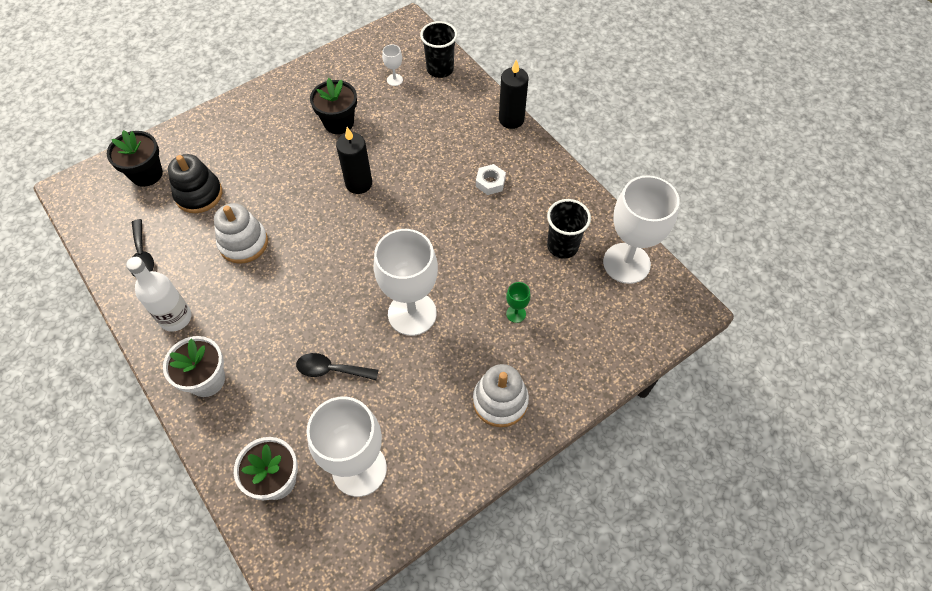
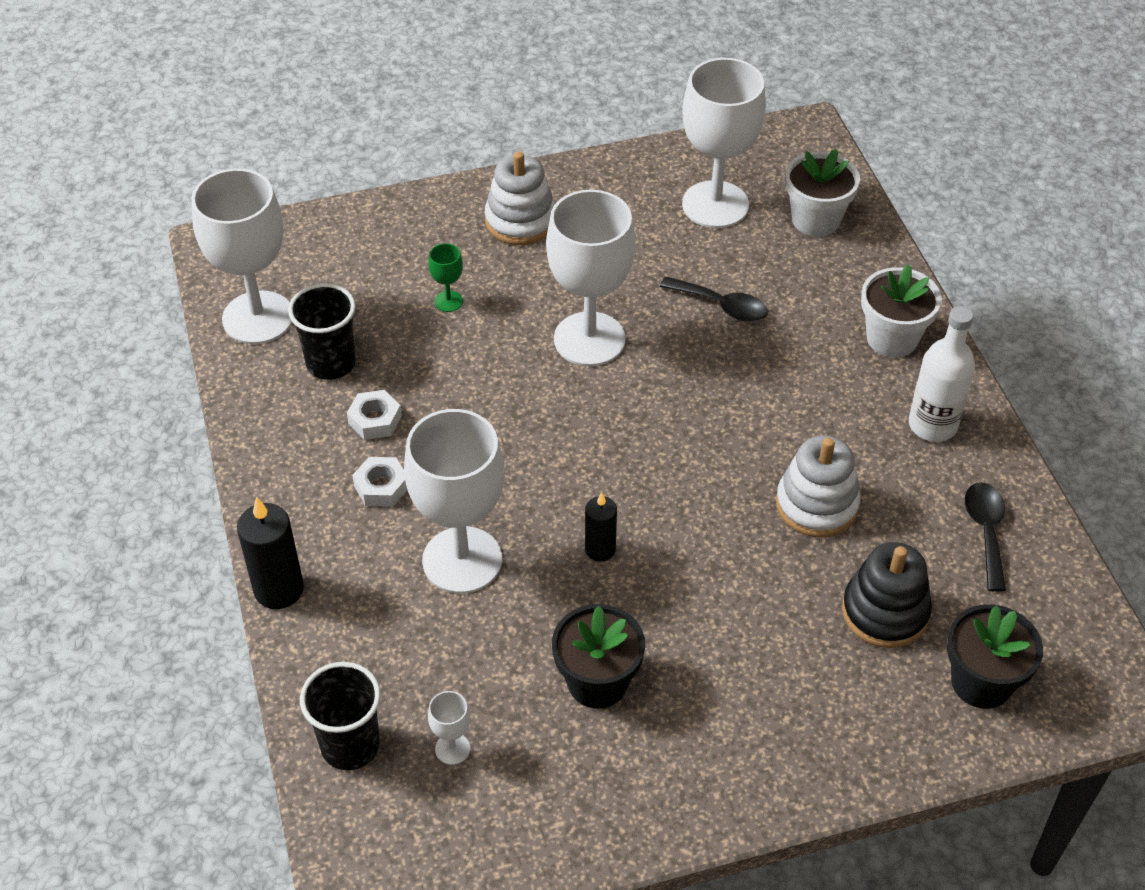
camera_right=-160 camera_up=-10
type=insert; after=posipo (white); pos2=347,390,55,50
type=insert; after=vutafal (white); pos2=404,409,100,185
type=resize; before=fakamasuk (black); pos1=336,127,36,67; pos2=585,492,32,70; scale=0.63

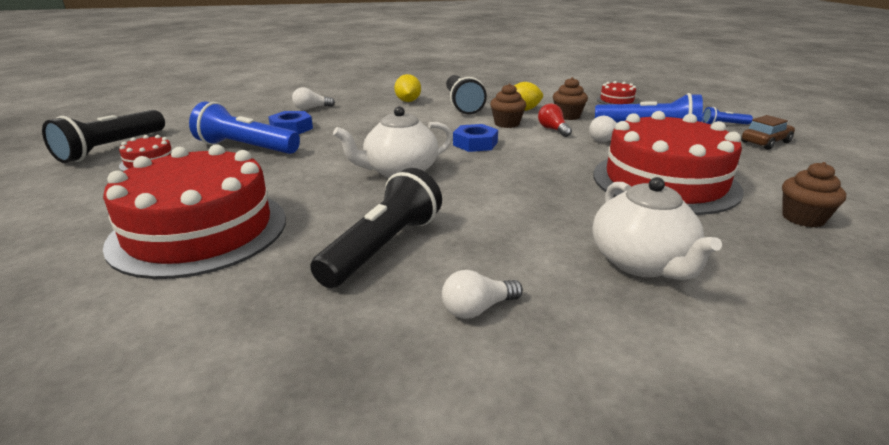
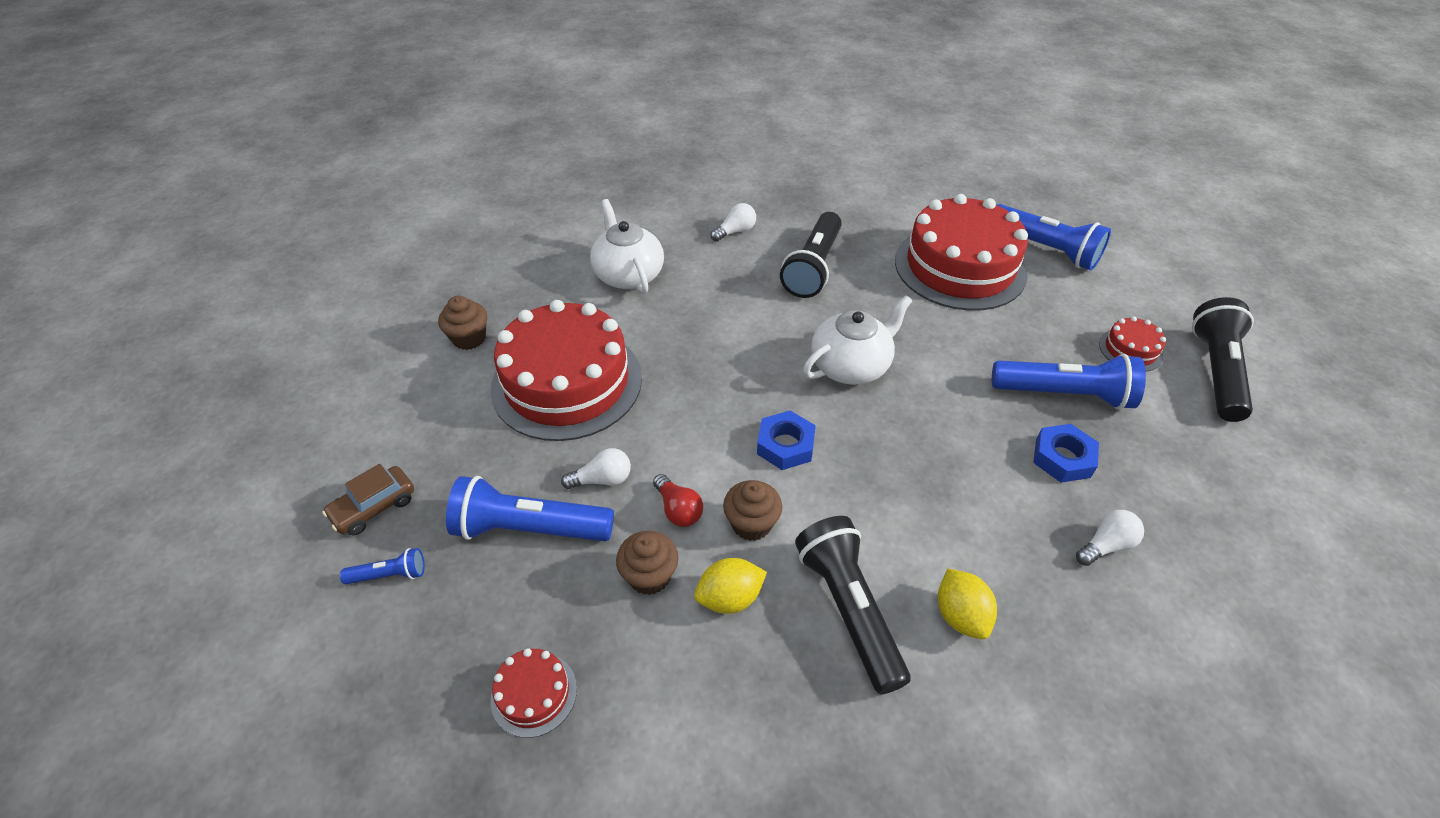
camera_right=170 camera_up=20
type=insert; after=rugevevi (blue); pos2=997,204,114,66

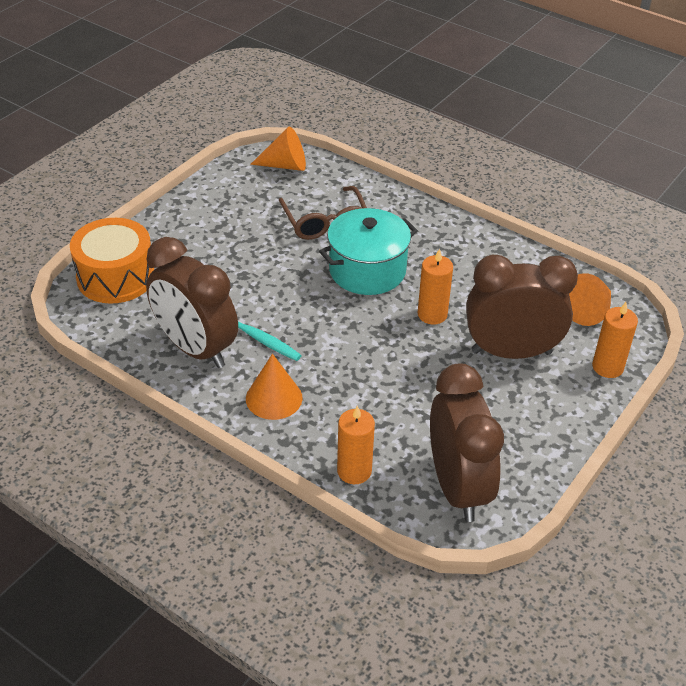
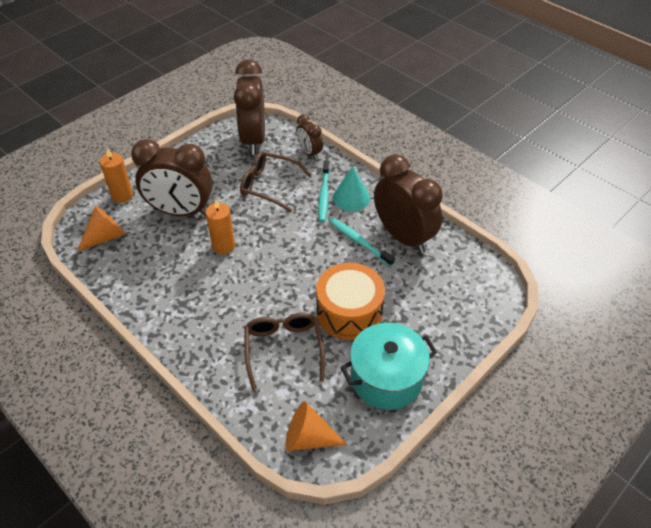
camera_right=-170 camera_up=5
type=insert; after=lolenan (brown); pos2=240,151,72,61
type=replace; before=fakamasuk (orange); after=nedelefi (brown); pos1=337,405,38,79; pos2=296,114,27,46
type=move; before=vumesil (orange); pos1=70,218,84,86; pos2=316,263,69,77
type=insert; after=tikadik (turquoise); pos2=318,161,12,61
type=recolor; before=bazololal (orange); after=bazololal (turquoise); pos1=246,354,57,66; pos2=333,166,37,45
type=move; before=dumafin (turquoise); pos1=319,208,99,87; pos2=341,323,96,87

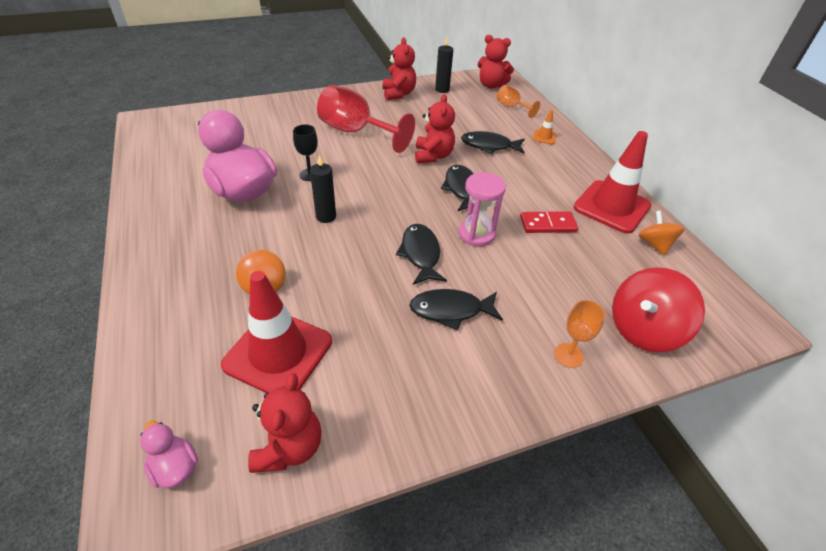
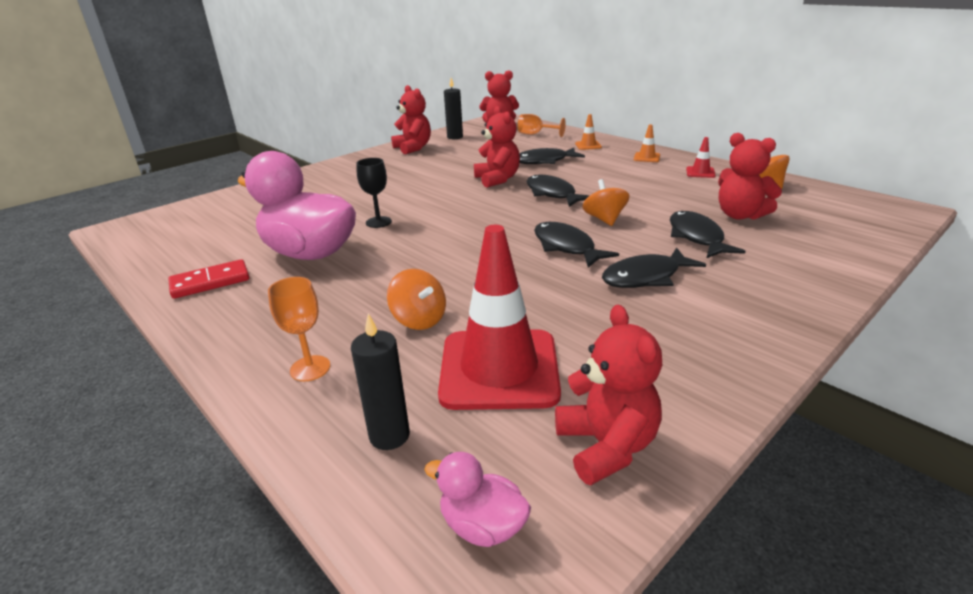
camera_right=-20 camera_up=-15
type=move; before=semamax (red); pos1=520,211,58,22; pos2=168,259,81,40
type=move; before=vutafal (orange); pos1=554,300,51,68; pos2=268,277,62,104
type=move; before=fakamasuk (black); pos1=310,155,26,68; pos2=351,314,59,136
type=replace; before=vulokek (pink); after=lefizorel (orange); pos1=459,172,47,75; pos2=582,179,48,47
type=insert; after=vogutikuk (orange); pos2=634,124,26,38
type=insert; after=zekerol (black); pos2=670,211,76,47
type=resize; before=vogutikuk (red); pos1=574,131,77,103; pos2=686,137,30,41; scale=0.41
type=insert; after=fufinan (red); pos2=718,133,64,87
type=delete; before=vutafal (red); pos1=317,85,98,68
type=delete; before=lefizorel (red); pos1=612,267,93,85

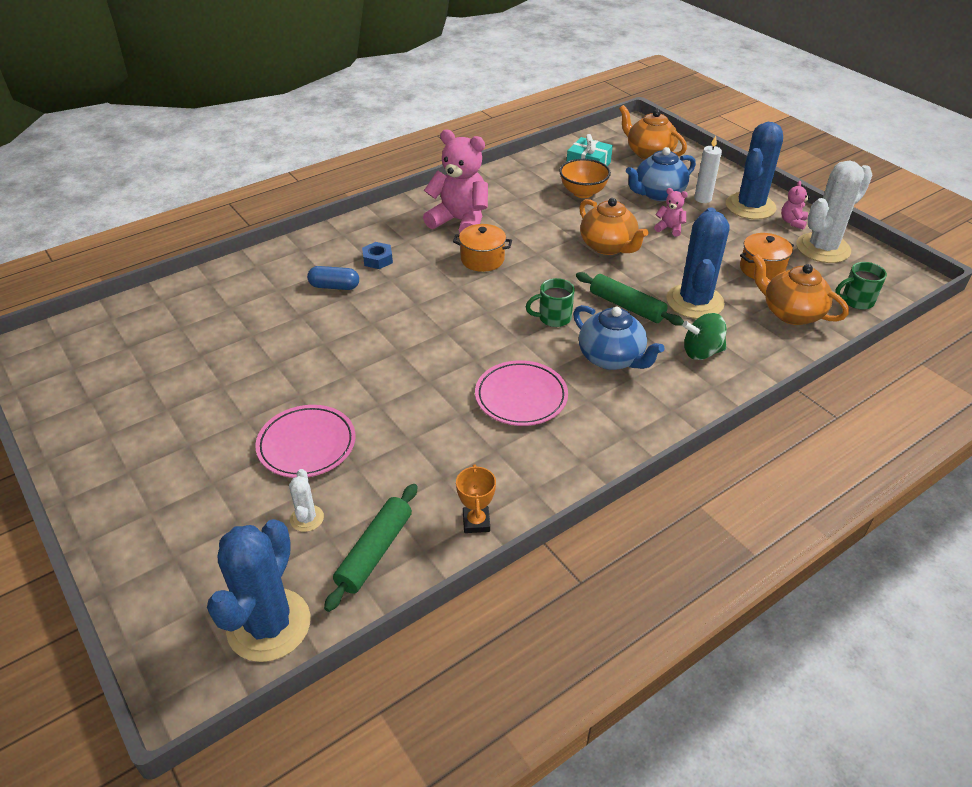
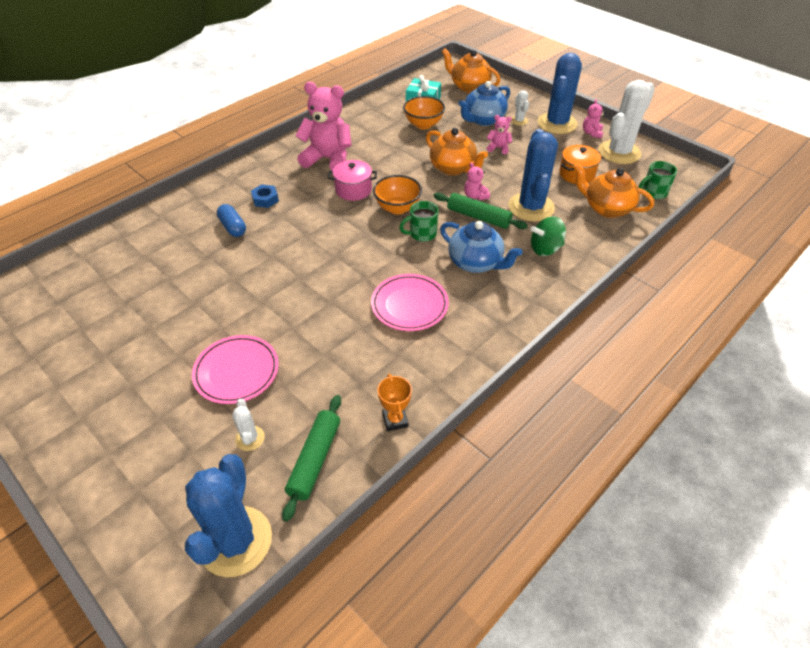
camera_right=-10 camera_up=5
type=rotate; before=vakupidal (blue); pos1=307,266,52,24; pos2=217,204,29,33; turn=60
type=recolor; before=dumafin (orange); after=dumafin (pink); pos1=453,224,59,48; pos2=328,160,49,41
type=insert; after=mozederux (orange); pos2=373,175,49,39
type=insert; after=fufinan (pink); pos2=464,162,26,38
type=replace; before=fakamasuk (white); after=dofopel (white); pos1=694,136,28,67; pos2=511,90,18,36

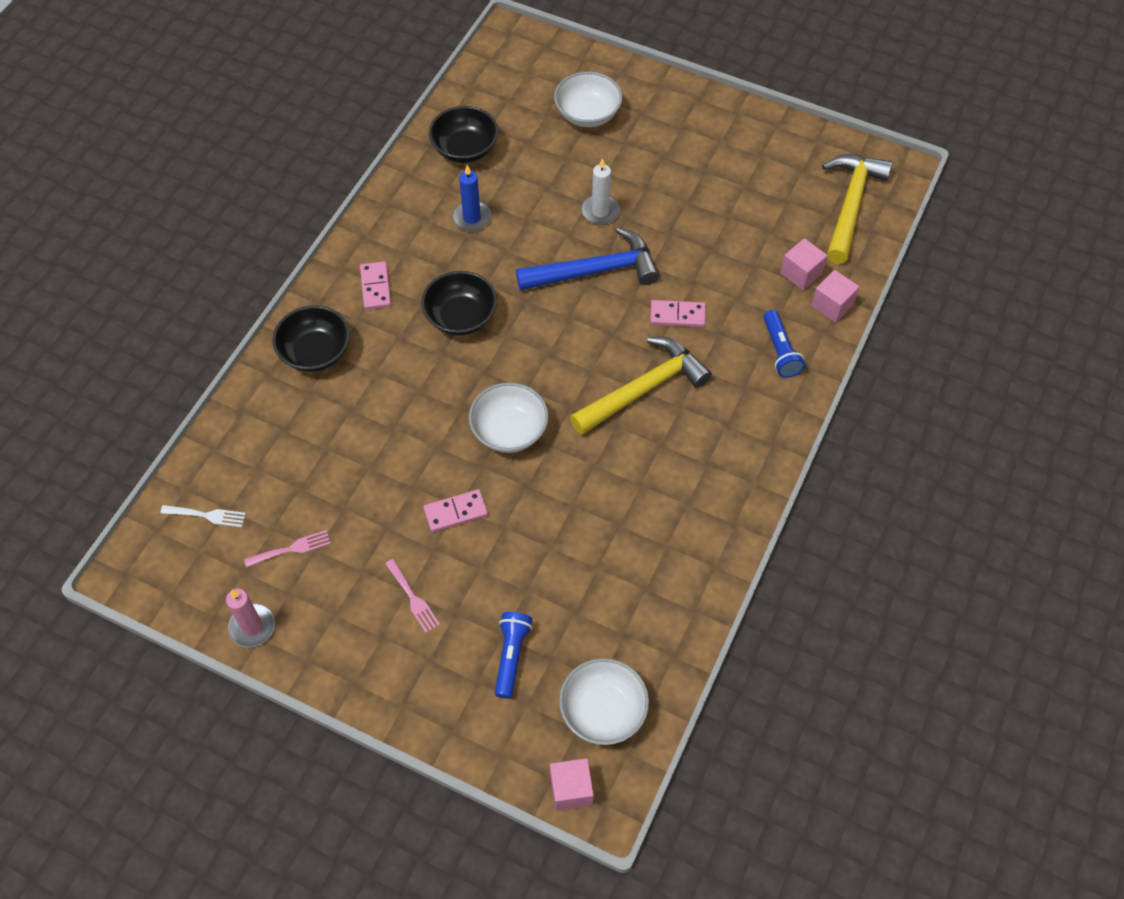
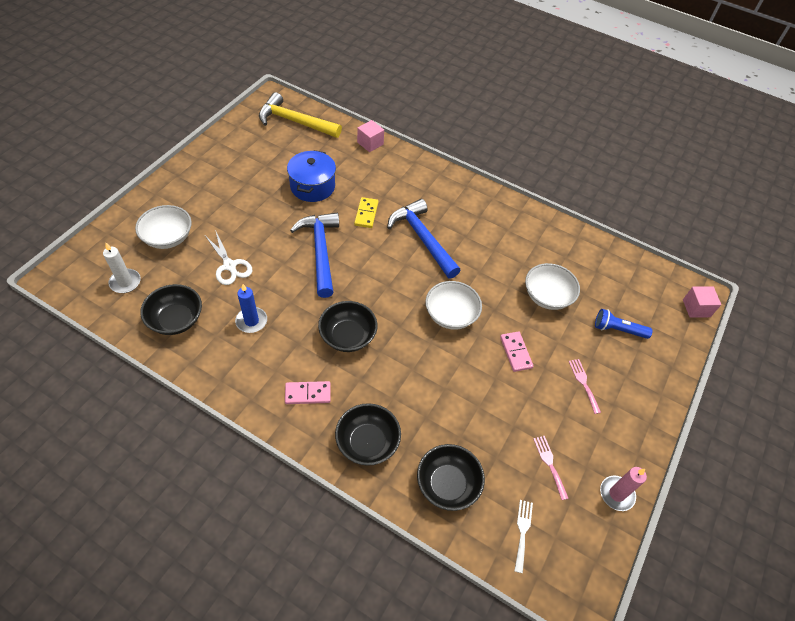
camera_right=-90 camera_up=-5
type=move; before=fakamasuk (white); pos1=581,158,39,67; pos2=103,243,38,50
type=insert; after=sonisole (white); pos2=205,230,47,55
type=insert; after=dumafin (blue); pos2=287,150,49,52
type=recolor; before=semamax (pink); after=semamax (yellow); pos1=650,300,55,27; pos2=354,197,24,31
type=recolor; before=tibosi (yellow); after=tibosi (blue); pos1=570,337,142,98; pos2=387,199,74,80
type=insert; after=mozederux (black); pos2=417,444,68,67
type=move; before=mozederux (white); pos1=559,658,90,87; pos2=525,263,55,47
type=rotate; before=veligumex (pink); pos1=385,559,55,74; pos2=569,359,32,55; turn=-75
type=delete; before=rugevevi (blue); pos1=763,310,42,68
type=delete; before=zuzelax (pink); pos1=780,238,47,52

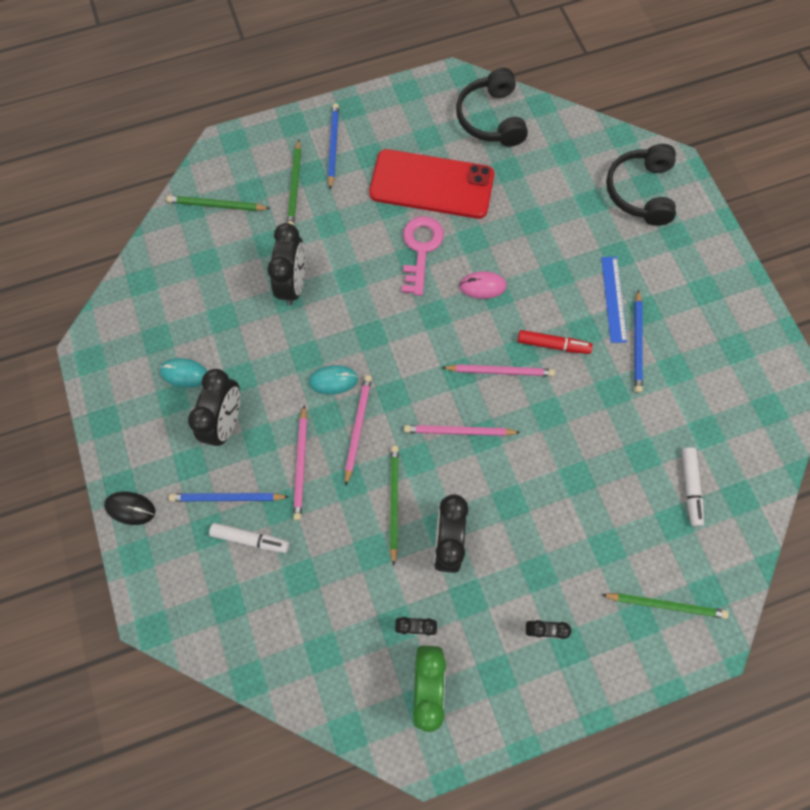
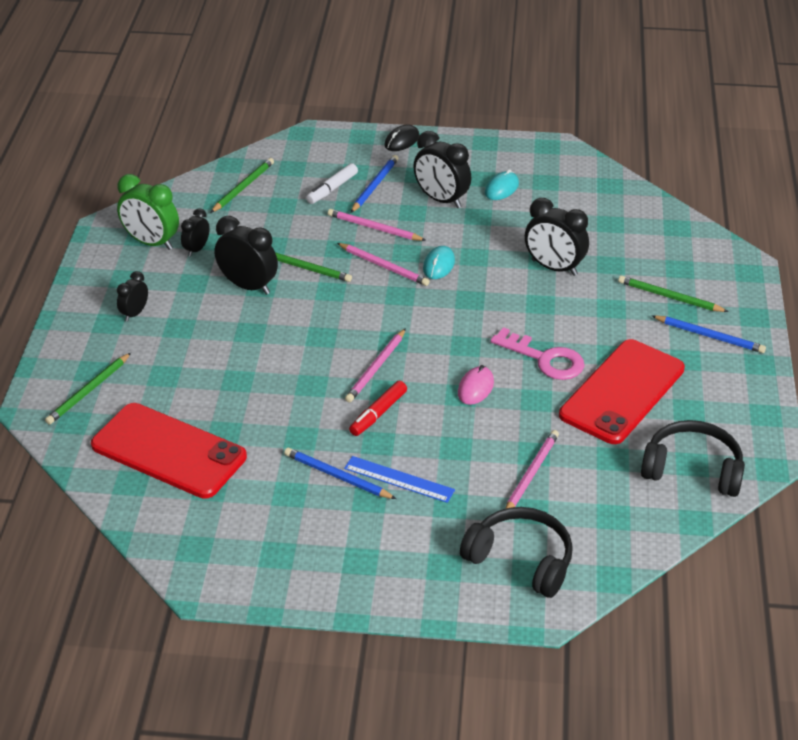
camera_right=115 camera_up=-30
type=replace; before=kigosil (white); after=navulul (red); pos1=682,447,22,80; pos2=91,403,156,96
type=move; before=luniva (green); pos1=167,195,104,16; pos2=210,158,64,55
type=move; before=luniva (pink); pos1=404,425,117,11; pos2=505,430,54,79

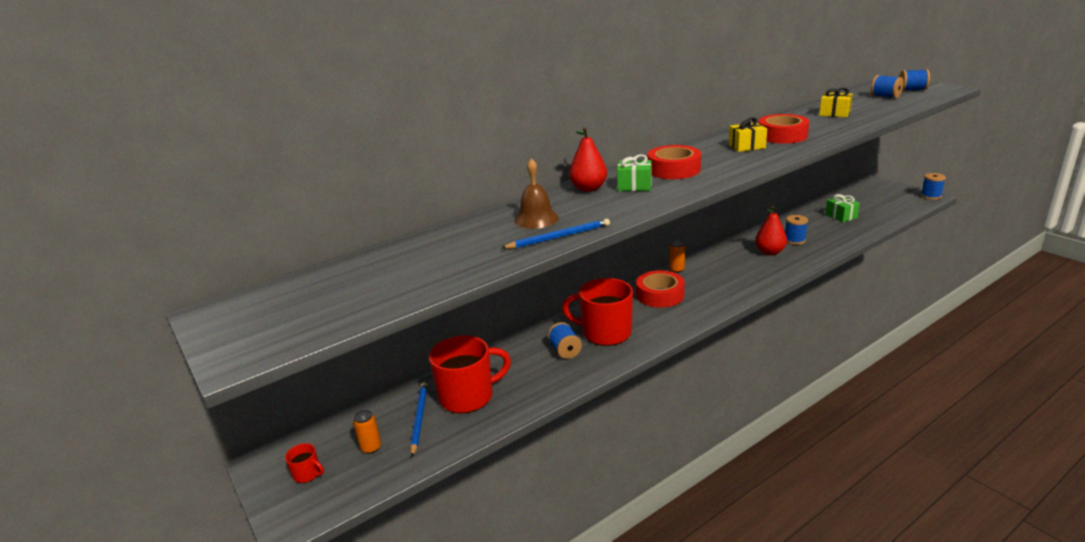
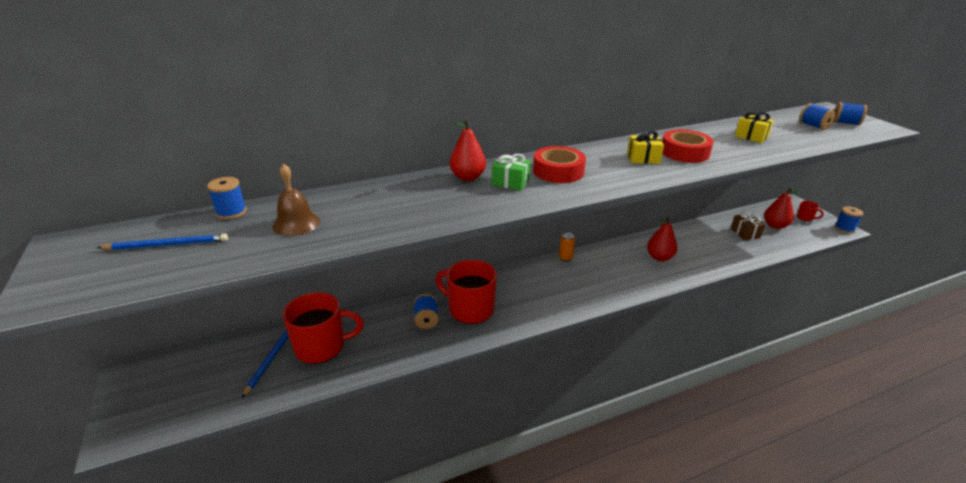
camera_right=10 camera_up=5
type=move; before=luniva (blue); pos1=502,219,108,30; pos2=97,234,131,16
type=move; before=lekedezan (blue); pos1=785,215,23,30; pos2=207,177,40,43
type=move; before=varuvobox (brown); pos1=515,158,44,71; pos2=272,163,48,73
type=recolor; before=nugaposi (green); after=nugaposi (brown); pos1=825,194,35,28; pos2=731,212,34,28
type=insert; after=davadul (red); pos2=764,187,39,42
type=move; before=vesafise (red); pos1=285,443,39,40; pos2=797,201,27,20
type=delete; before=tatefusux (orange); pos1=353,410,28,44
type=delete; before=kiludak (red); pos1=636,270,49,38

